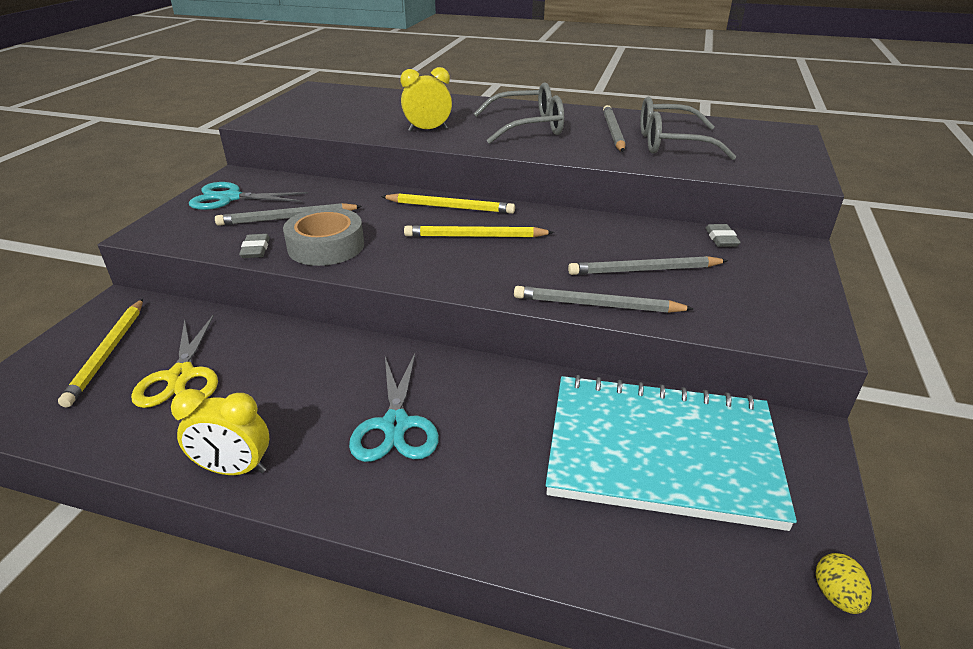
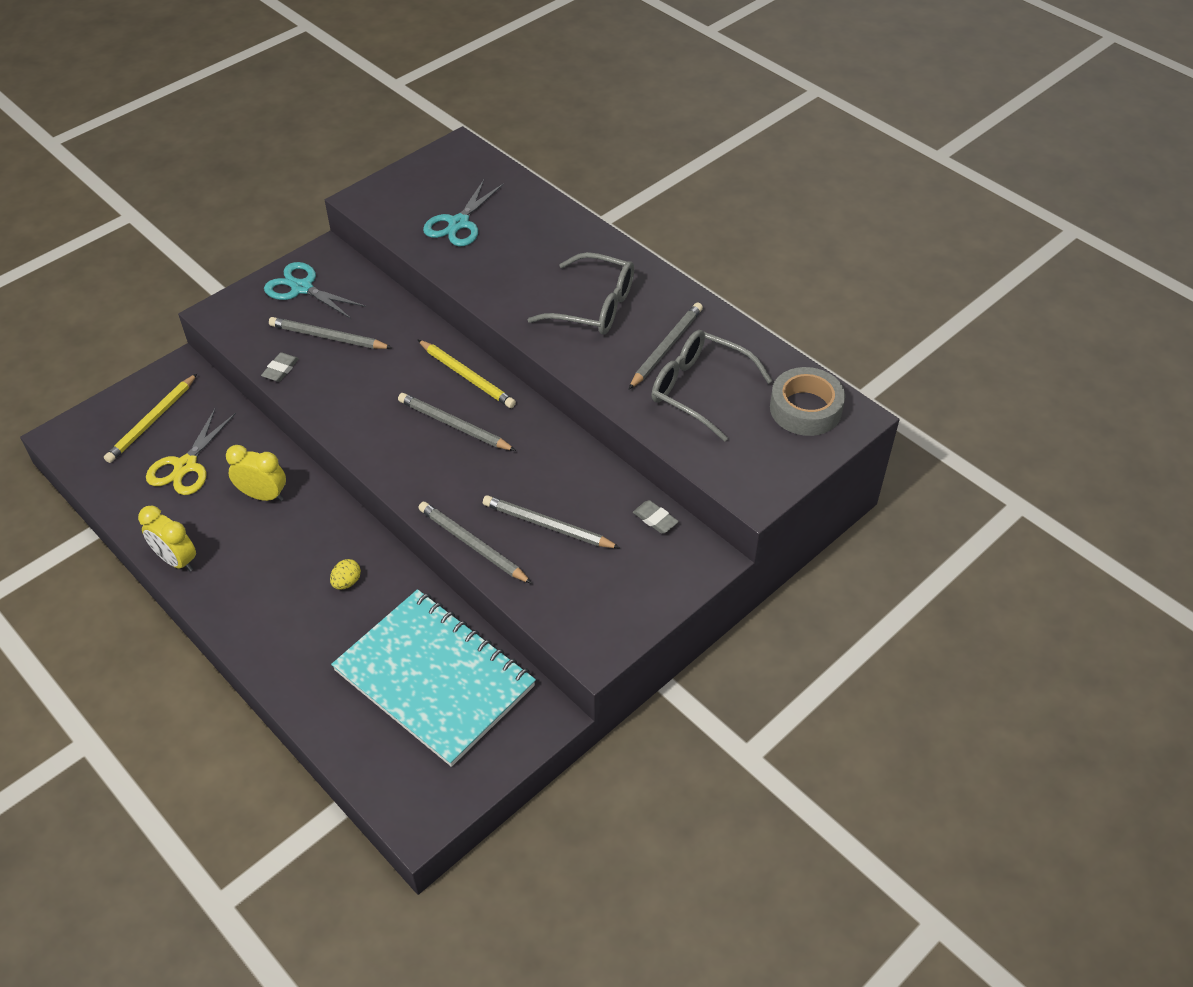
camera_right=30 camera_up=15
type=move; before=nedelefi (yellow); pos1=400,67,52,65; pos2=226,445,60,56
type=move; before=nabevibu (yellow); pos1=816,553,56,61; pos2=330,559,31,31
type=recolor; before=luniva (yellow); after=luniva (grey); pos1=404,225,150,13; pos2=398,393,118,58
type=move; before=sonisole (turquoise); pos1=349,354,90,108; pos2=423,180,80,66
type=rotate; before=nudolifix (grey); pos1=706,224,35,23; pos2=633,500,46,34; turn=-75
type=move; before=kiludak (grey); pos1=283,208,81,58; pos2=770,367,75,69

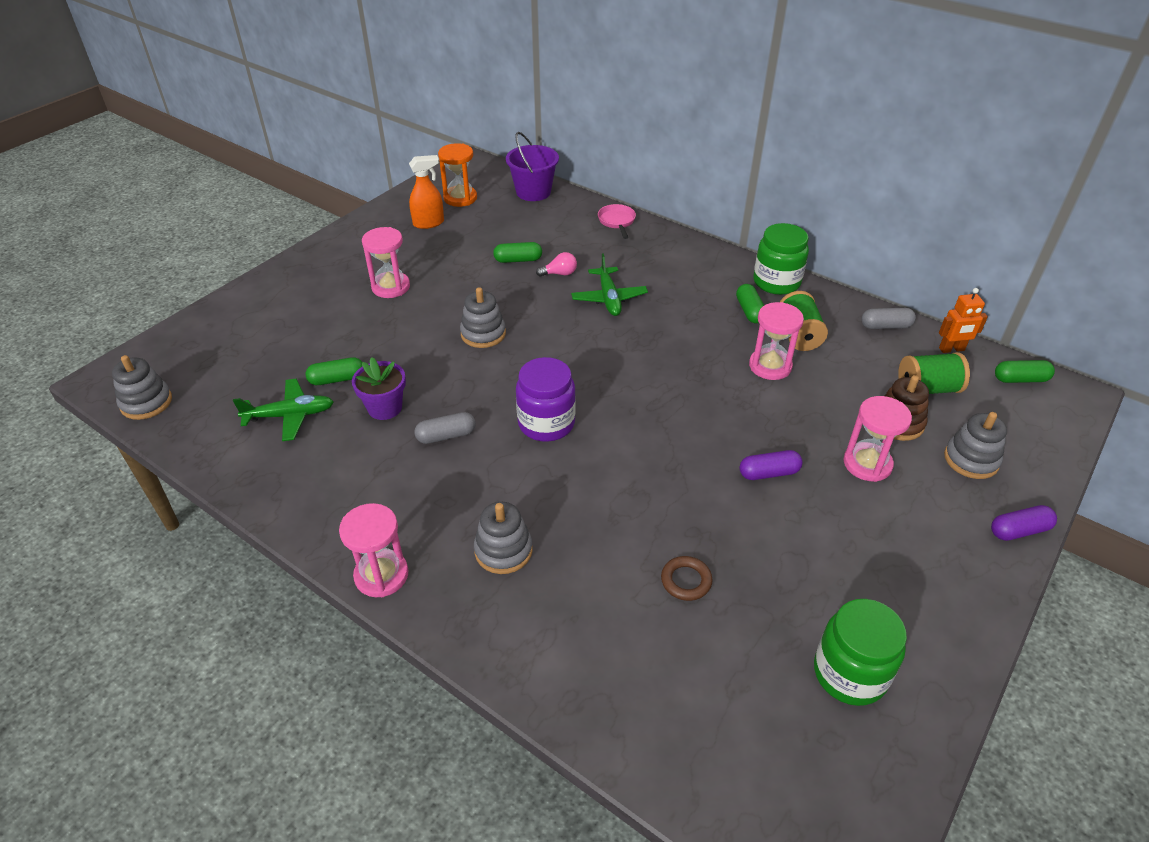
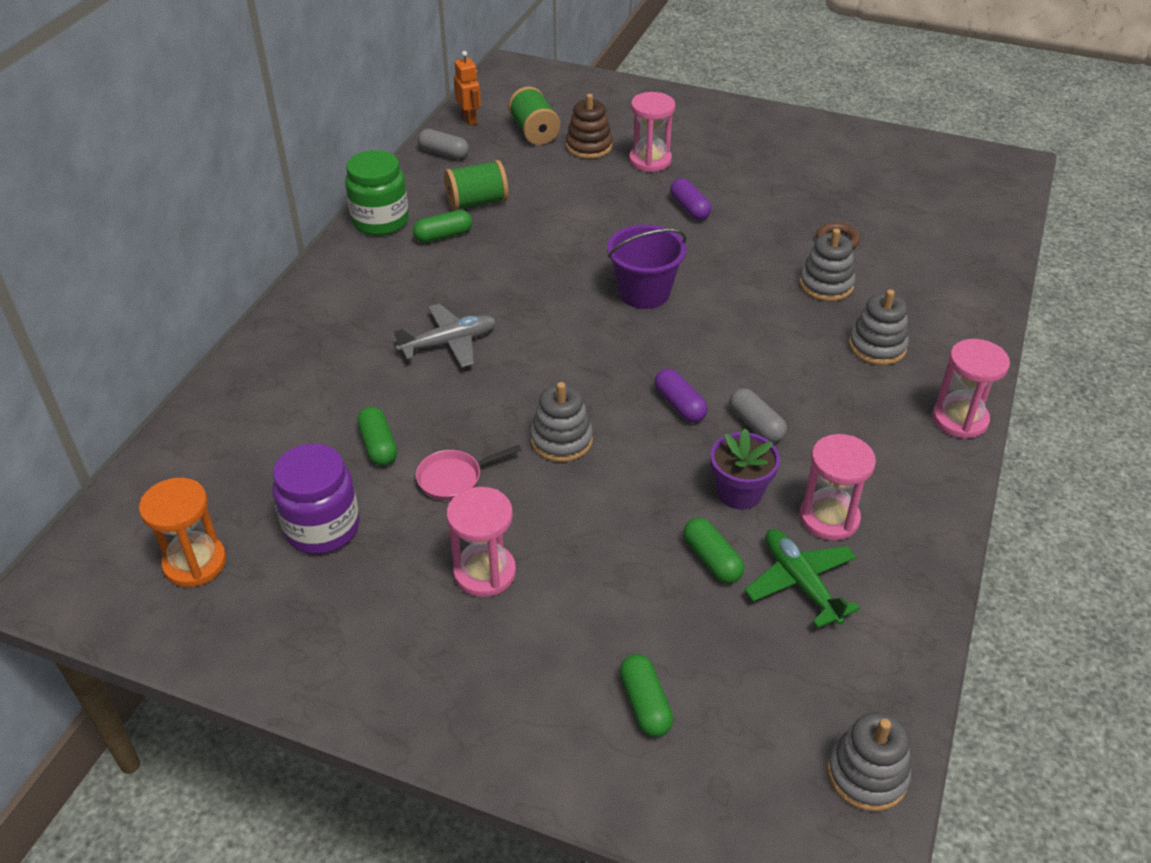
camera_right=-105 camera_up=0
type=move; before=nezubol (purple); pos1=516,357,60,85; pos2=272,444,88,110
type=recolor; before=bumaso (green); after=bumaso (grey); pos1=571,253,77,63; pos2=394,304,103,64
type=move; before=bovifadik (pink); pos1=598,204,38,35; pos2=416,445,106,56
type=rotate; before=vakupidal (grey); pos1=861,308,55,21; pos2=418,129,51,30; turn=-45
type=move; before=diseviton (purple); pos1=506,132,53,69; pos2=607,225,80,84
type=move; before=vakupidal (green); pos1=995,360,60,23; pos2=620,654,53,83
type=move; before=vakupidal (purple); pos1=991,505,66,36; pos2=654,369,54,54
type=move; before=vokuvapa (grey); pos1=944,412,63,67; pos2=799,229,57,72
type=move; before=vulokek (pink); pos1=749,302,55,78; pos2=799,434,77,107
type=delete; before=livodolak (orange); pos1=409,155,35,74
type=delete; before=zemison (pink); pos1=536,252,41,25
type=delete; before=nezubol (green); pos1=814,599,93,107

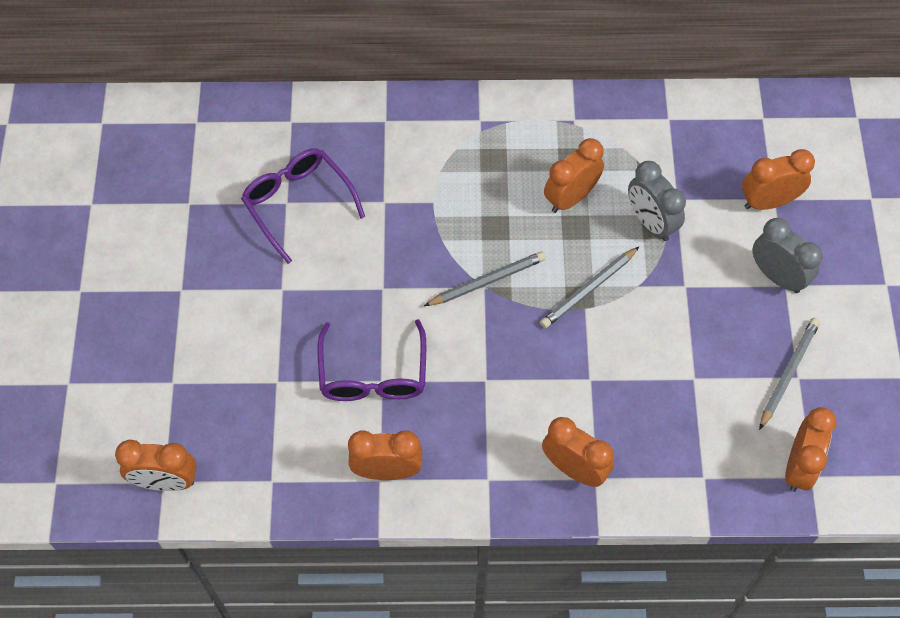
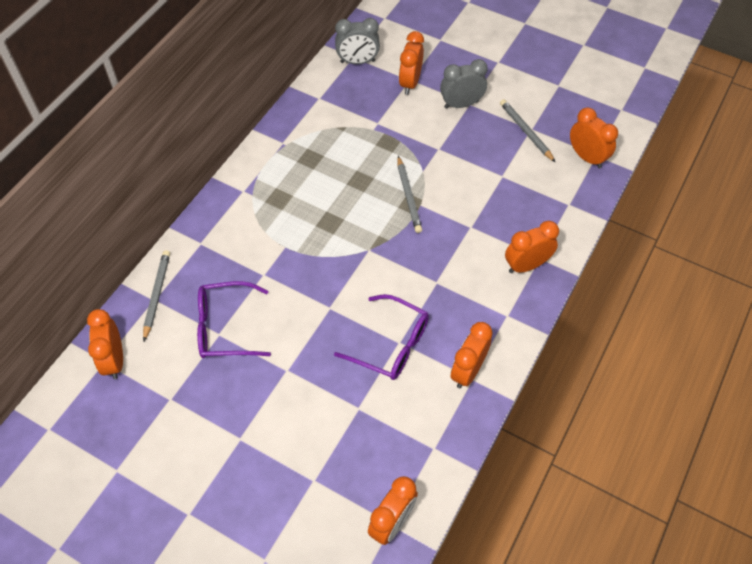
camera_right=-60 camera_up=-5
type=move; before=nedelefi (orange); pos1=544,138,60,75; pos2=87,309,36,70
type=move; before=luniva (grey); pos1=424,251,122,55; pos2=143,250,27,91
type=move; before=nedelefi (grey); pos1=628,161,58,80; pos2=335,18,45,46

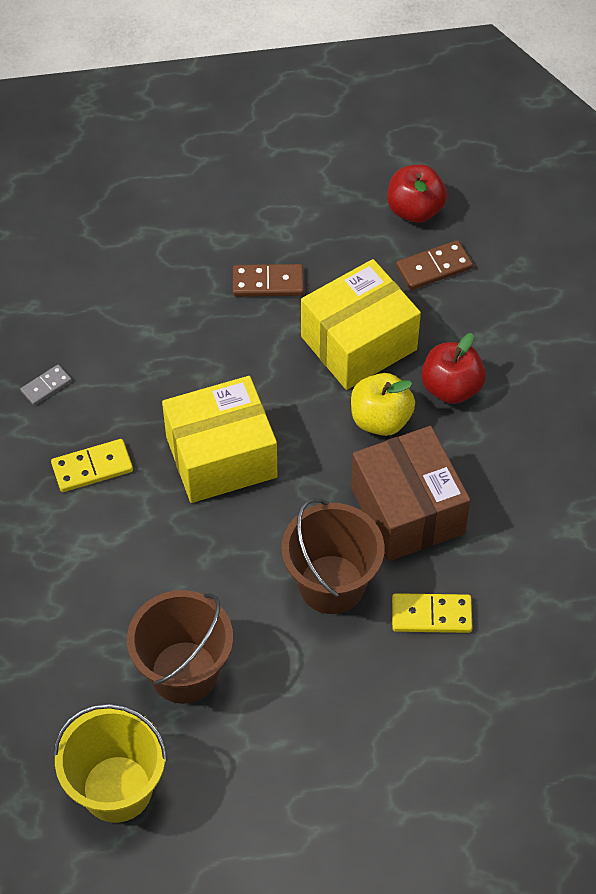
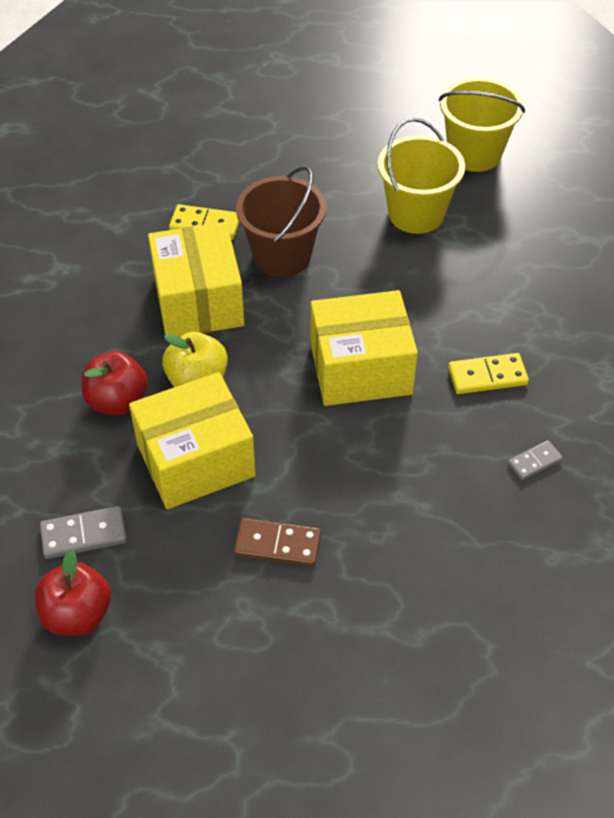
camera_right=-170 camera_up=-5
type=recolor; before=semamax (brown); after=semamax (grey); pos1=396,240,77,50; pos2=40,506,86,53
type=recolor; before=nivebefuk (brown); after=nivebefuk (yellow); pos1=351,426,120,136; pos2=148,222,96,115
type=recolor; before=diseviton (brown); after=diseviton (yellow); pos1=127,590,106,114; pos2=377,117,88,117

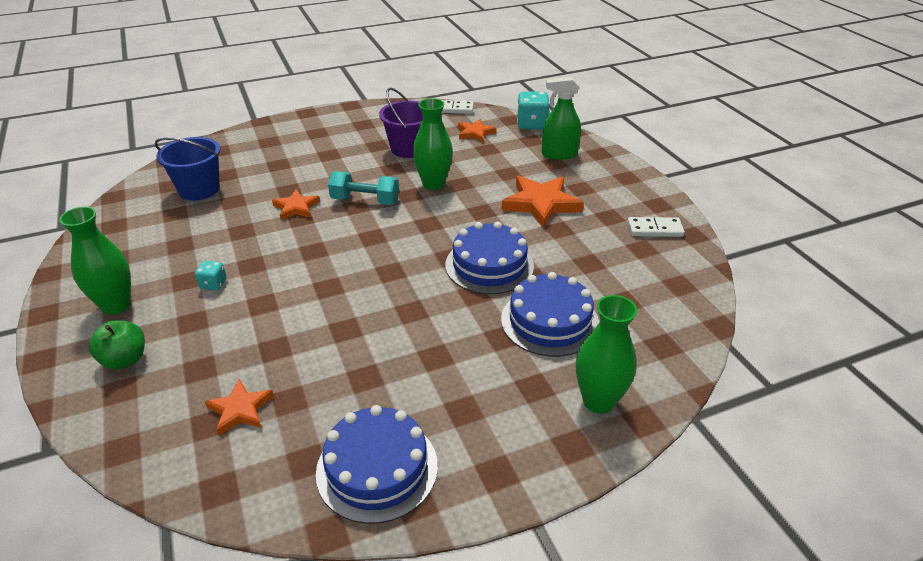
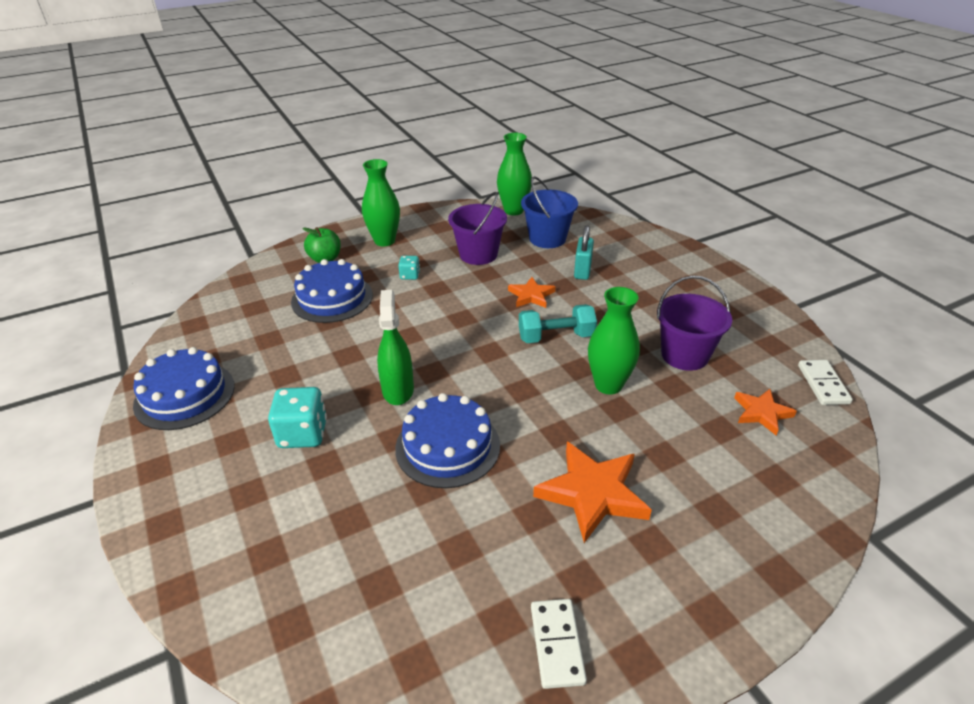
camera_right=85 camera_up=0
type=move; before=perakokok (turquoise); pos1=517,91,32,39; pos2=268,387,59,61
type=move; before=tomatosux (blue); pos1=501,272,98,85; pos2=291,259,82,64
type=move; before=livodolak (green); pos1=541,77,40,83; pos2=377,290,37,115
type=insert; after=diseviton (purple); pos2=448,192,59,73
type=move; before=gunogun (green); pos1=576,295,61,119; pos2=497,133,35,82
type=rotate; before=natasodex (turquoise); pos1=328,171,71,34; pos2=519,304,78,39; turn=75
type=insert; after=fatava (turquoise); pos2=574,225,20,55
type=delete; before=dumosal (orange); pos1=205,379,69,57

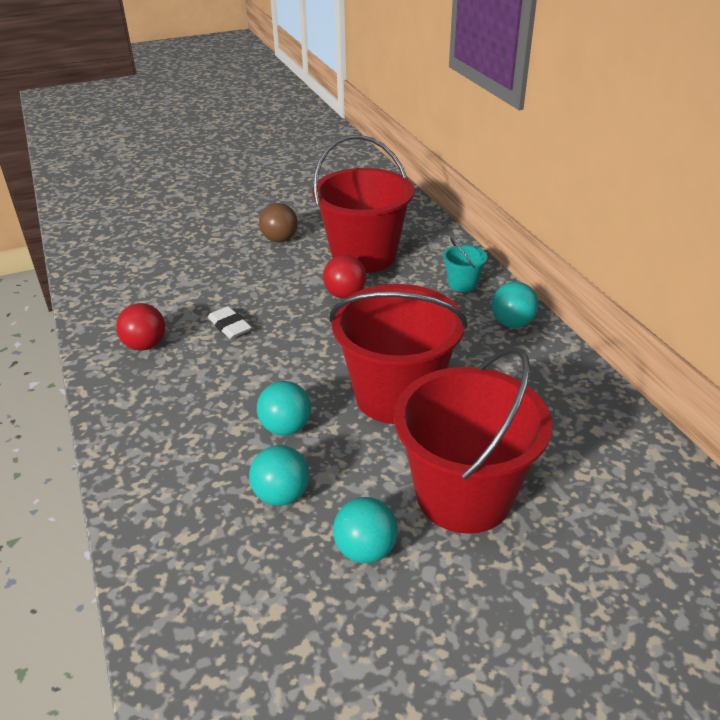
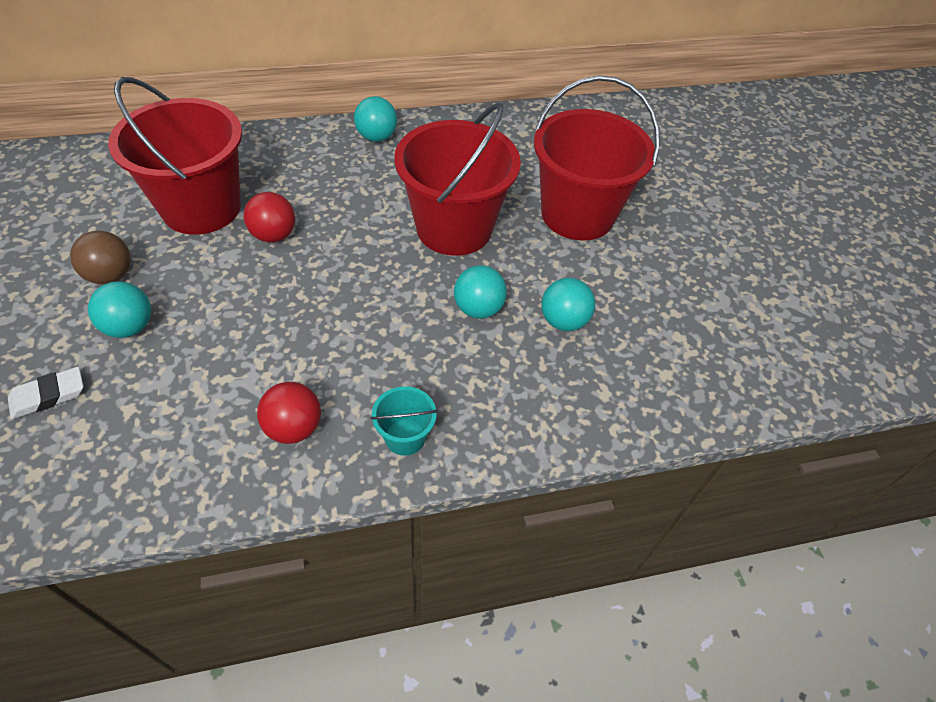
camera_right=-85 camera_up=15
type=move; before=nudolifix (white); pos1=208,306,44,33; pos2=8,367,75,52
type=move; before=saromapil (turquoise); pos1=333,497,65,66; pos2=88,282,63,56
type=move; before=diseviton (turquoise); pos1=443,238,44,54; pos2=371,386,67,70

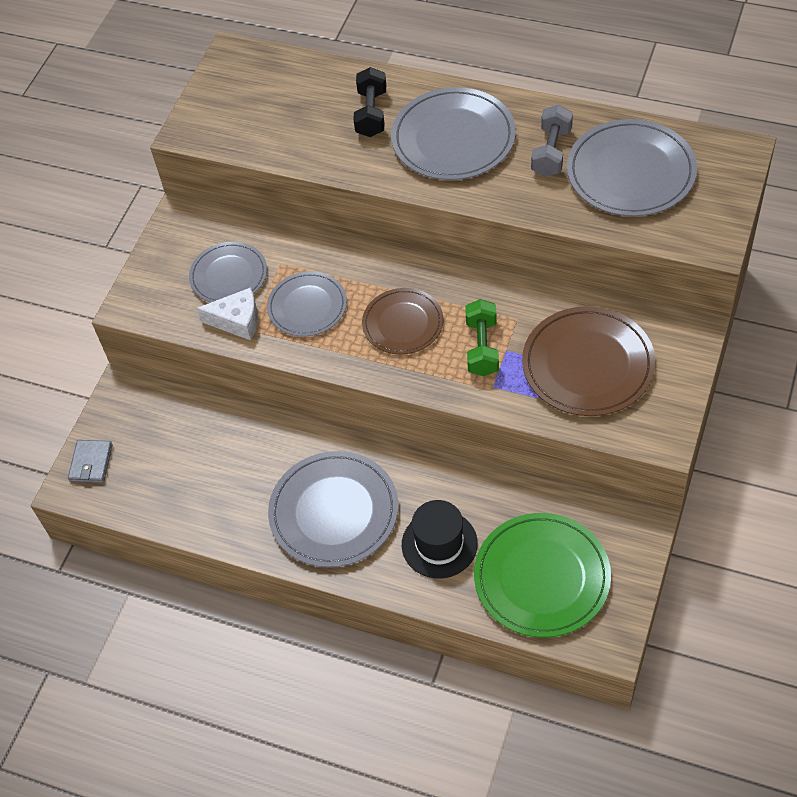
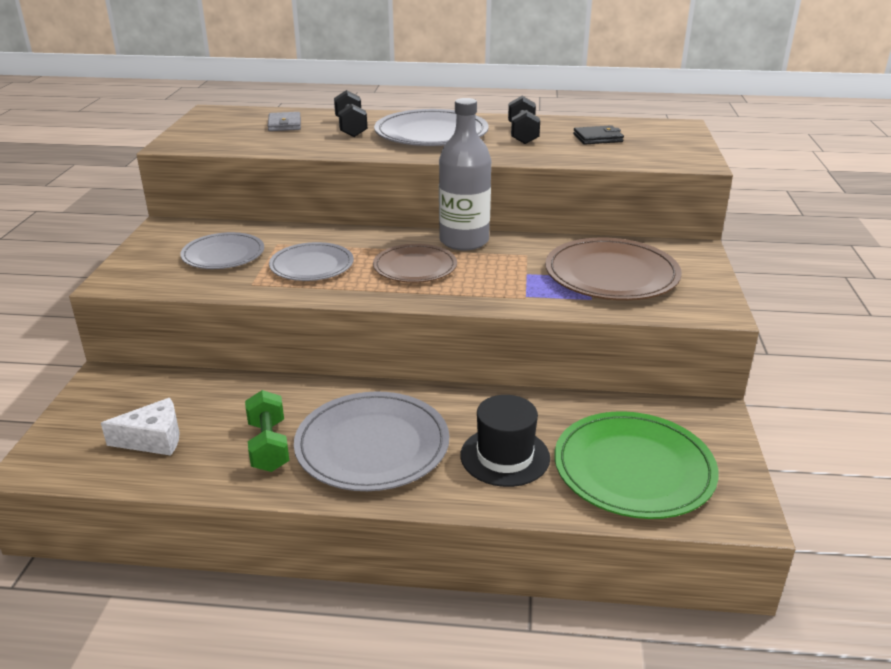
camera_right=-20 camera_up=-25
type=move; before=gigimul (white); pos1=197,287,61,53; pos2=101,398,79,58
type=move; before=natasodex (green); pos1=465,299,34,77; pos2=245,390,44,82
type=move; before=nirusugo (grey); pos1=68,440,45,43; pos2=268,112,33,19
type=insert; after=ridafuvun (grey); pos2=439,98,52,152
type=recolor; before=natasodex (grey); after=natasodex (black); pos1=531,105,42,72; pos2=508,96,32,48
type=replace; before=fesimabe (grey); after=nirusugo (black); pos1=567,119,130,97; pos2=573,125,51,20

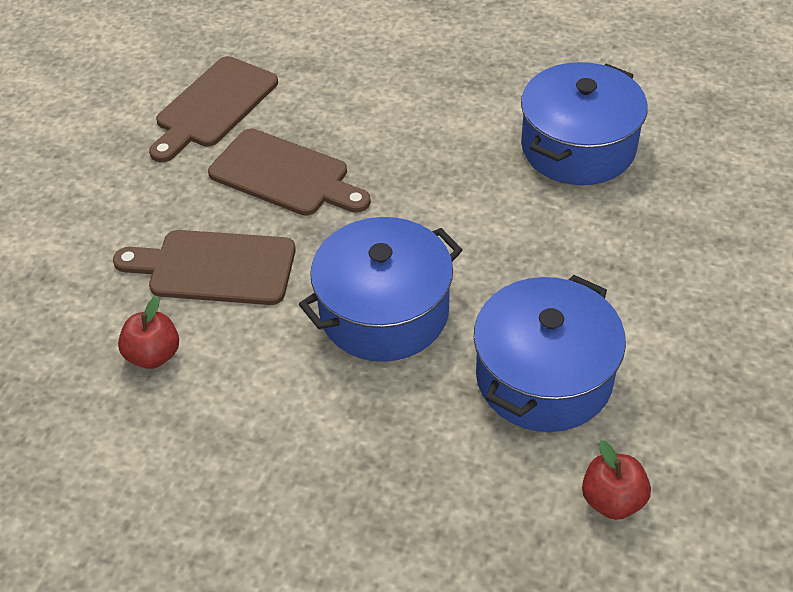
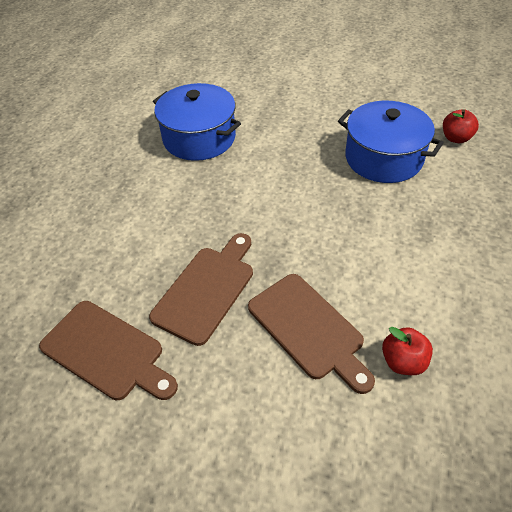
camera_right=-90 camera_up=0
type=rotate; before=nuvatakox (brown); pos1=113,230,183,75; pos2=248,274,127,120; turn=-45
type=delete; before=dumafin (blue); pos1=299,217,163,145

